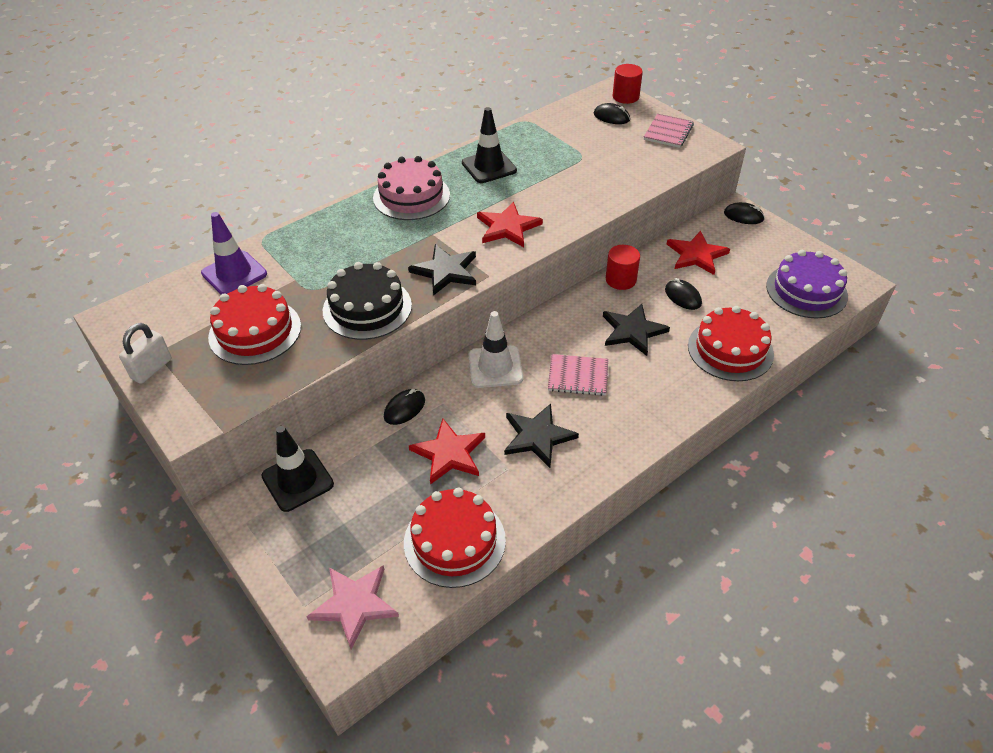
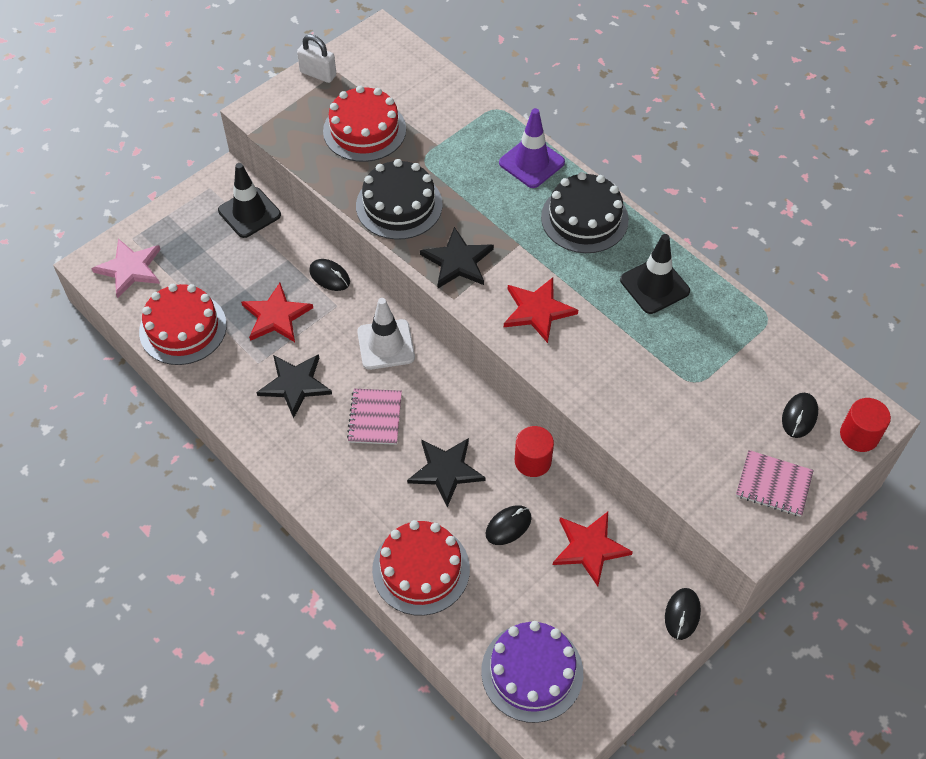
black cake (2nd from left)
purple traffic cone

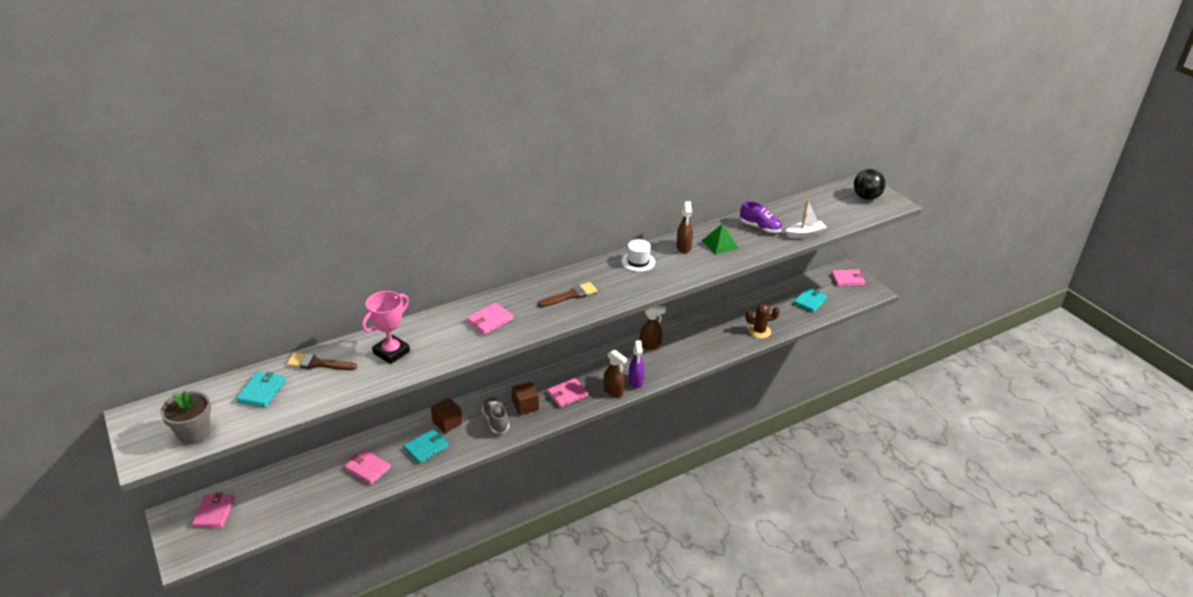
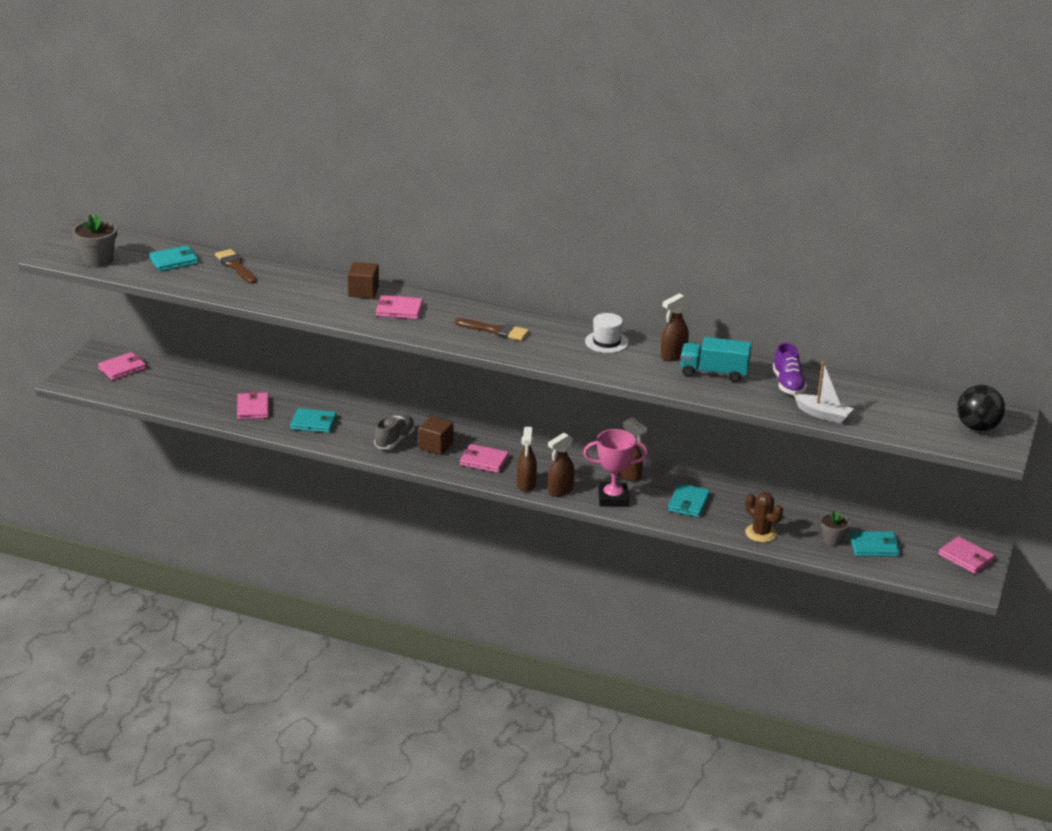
turquoise truck
pink trophy
brown spray bottle (2nd from left)
brown cube (1st from left)
turquoise wallet (3rd from left)
grey flower pot (2nd from left)

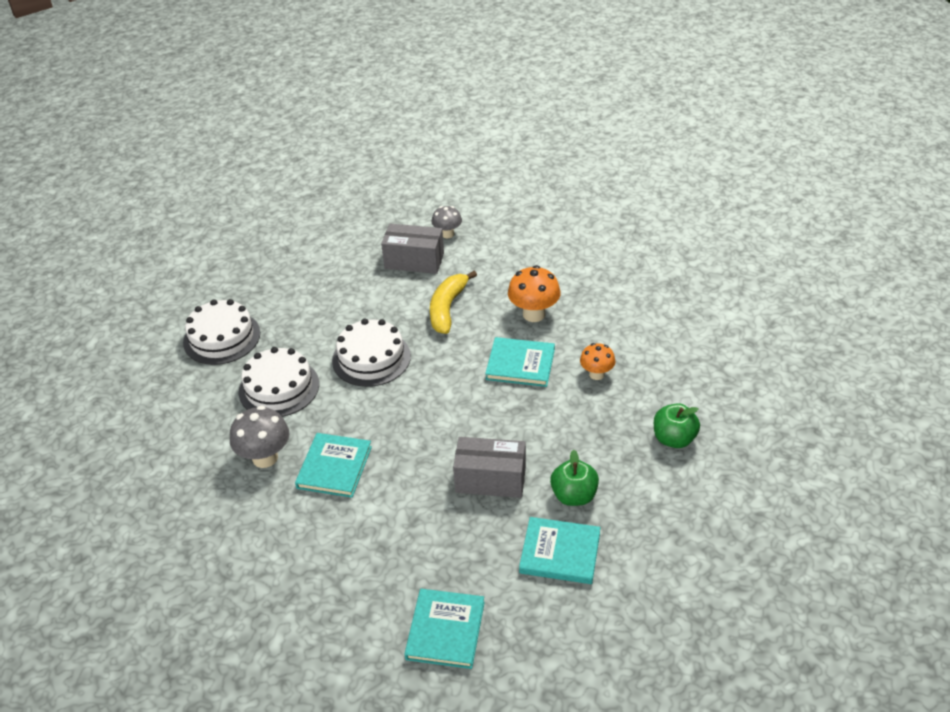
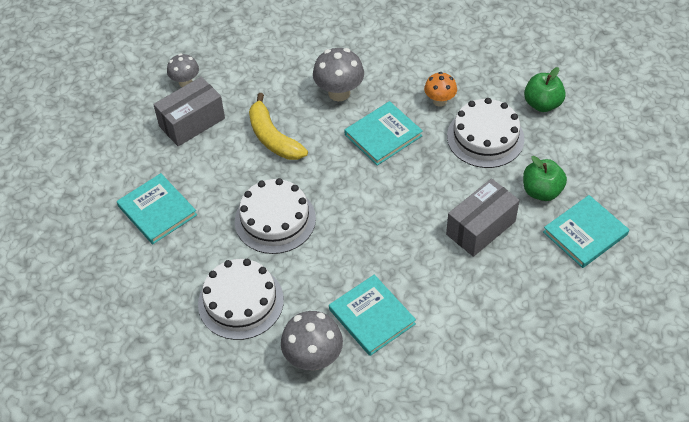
grey mushroom (3rd from left)
white cake (3rd from left)
turquoise book (1st from left)

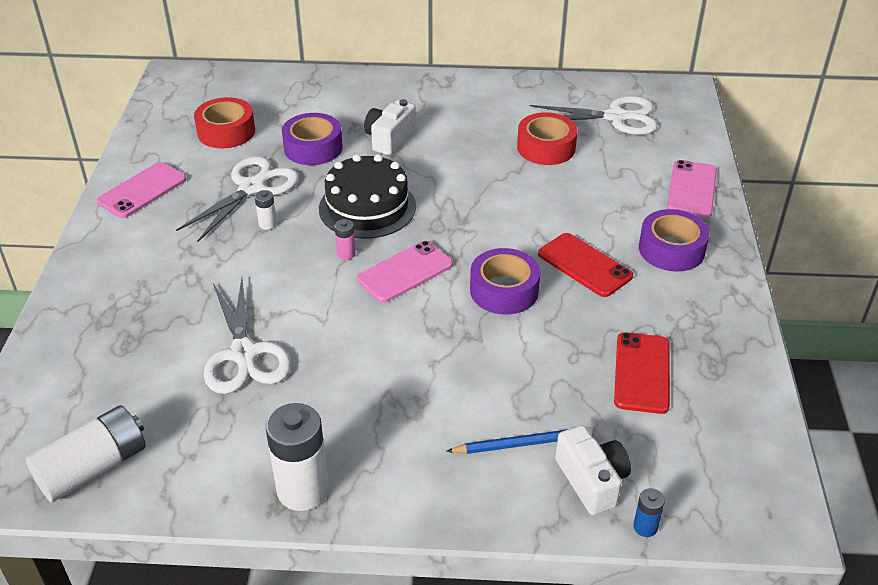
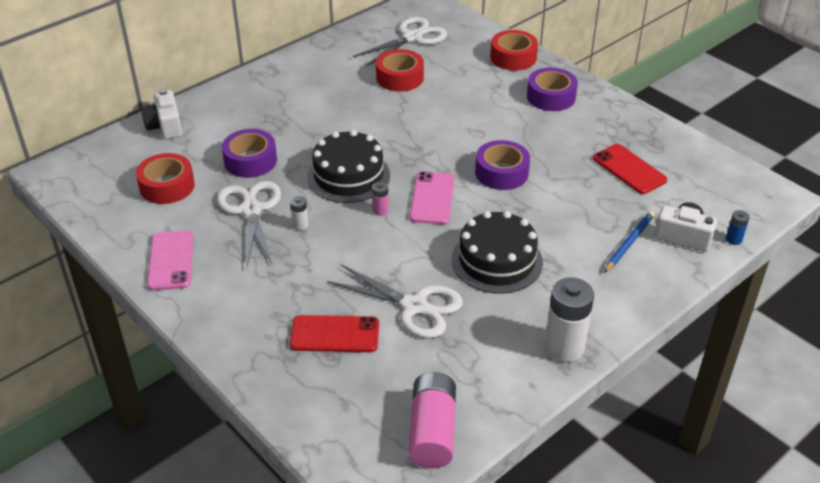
white camera (1st from left)
red tape (3rd from left)
red phone (1st from left)
pink battery (2nd from left)
black cake (2nd from left)

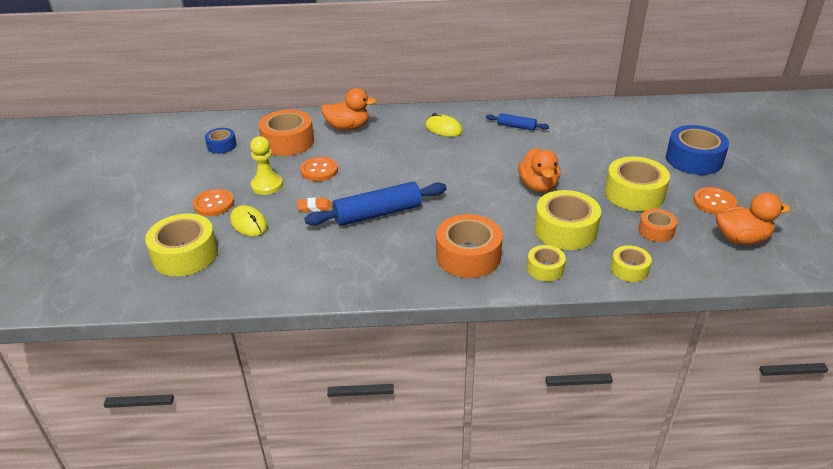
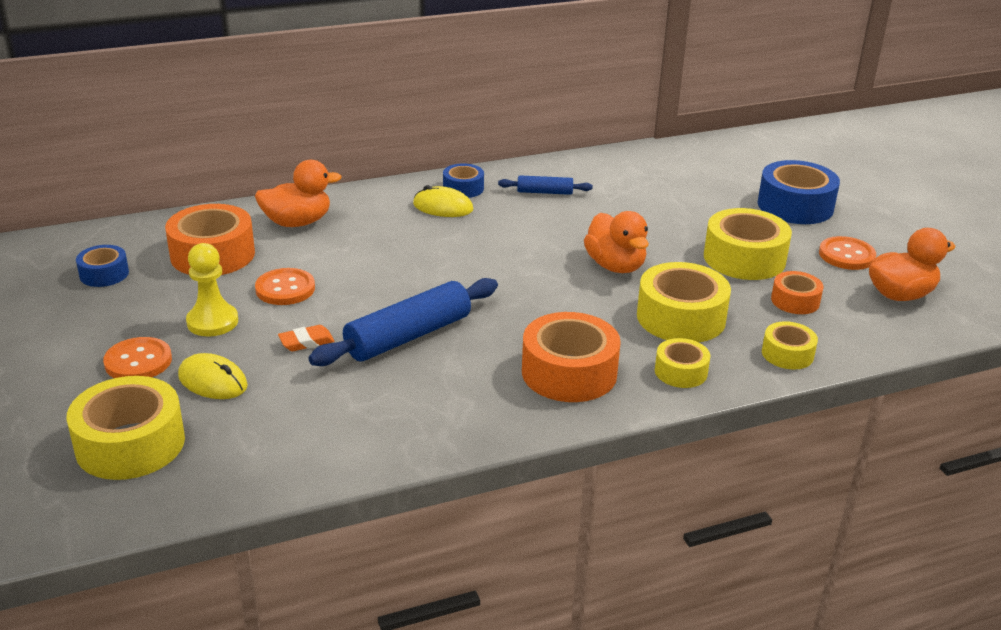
blue tape (2nd from left)

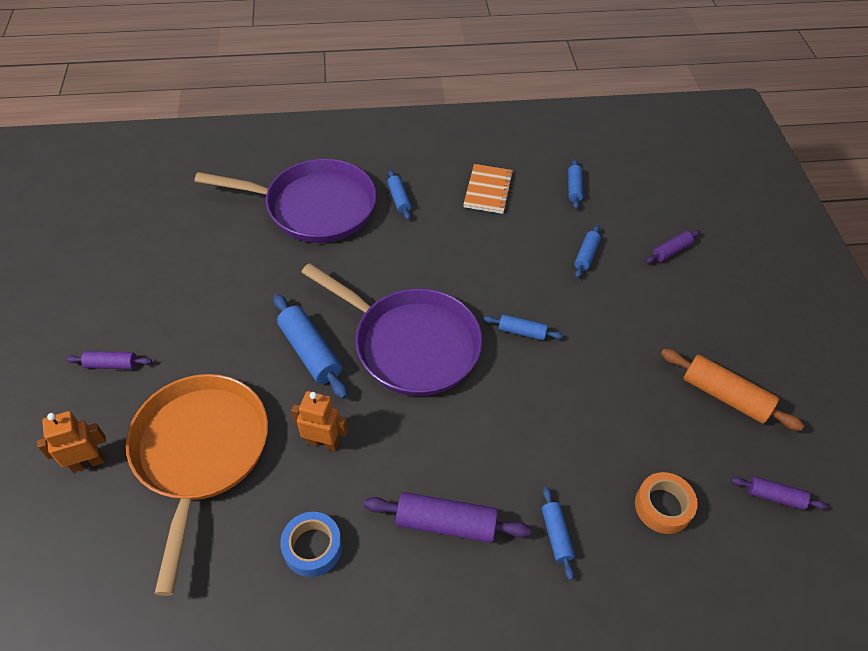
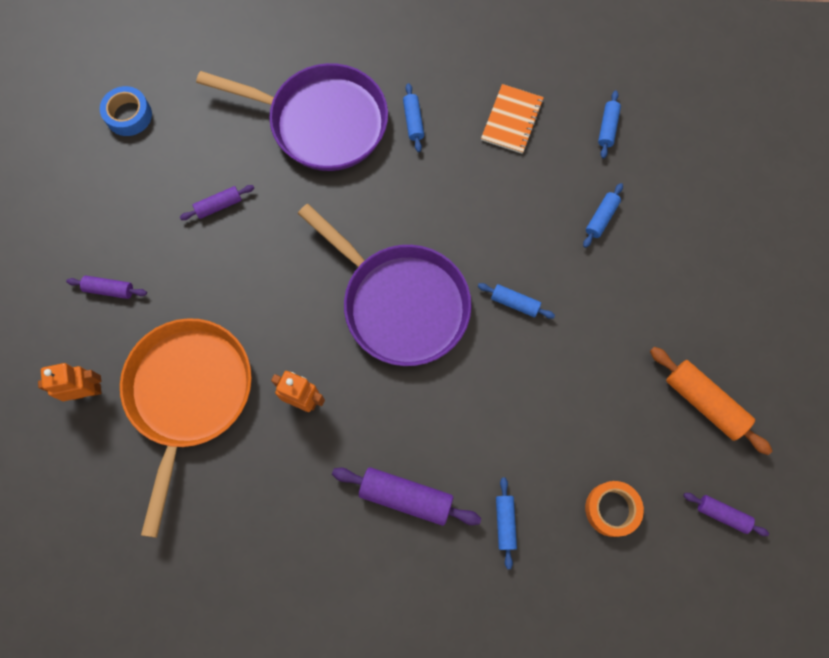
purple rolling pin (2nd from left)
blue rolling pin (1st from left in the first image)
blue tape

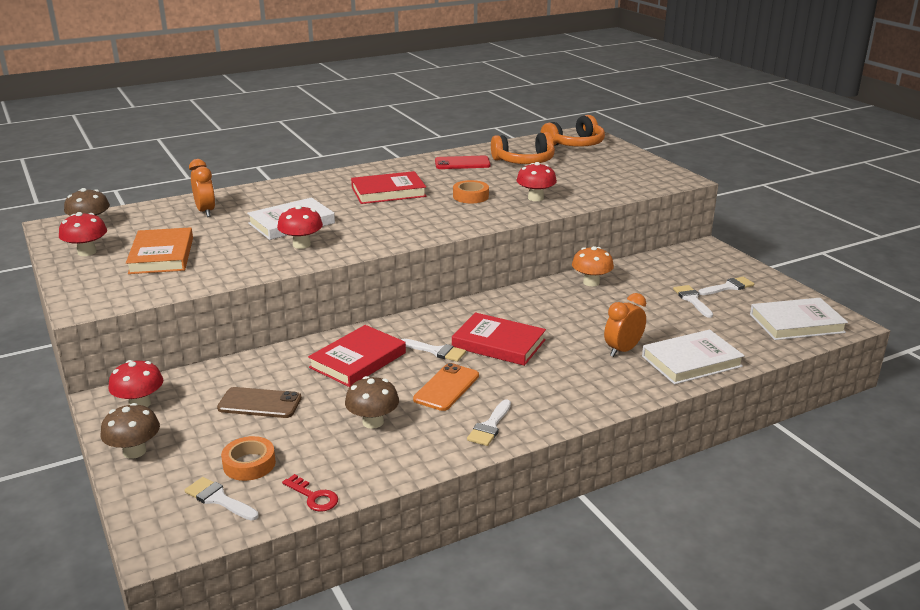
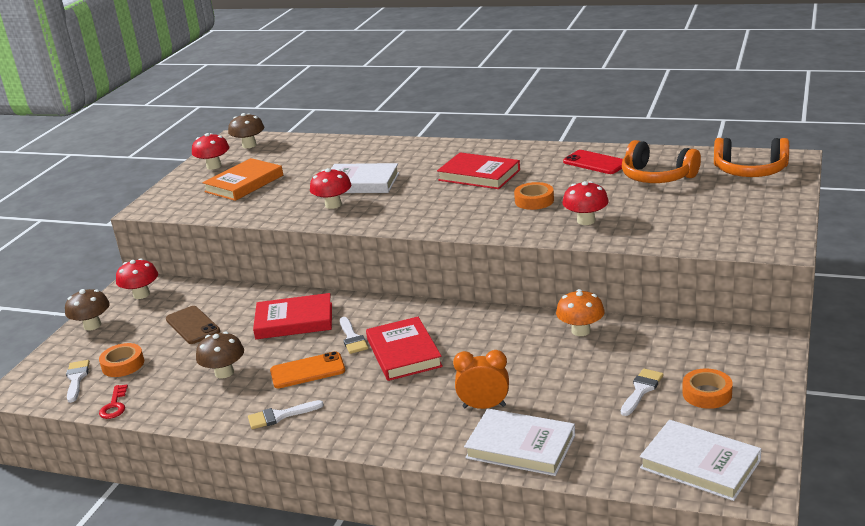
orange clock (1st from left in the first image)
orange tape (3rd from left)

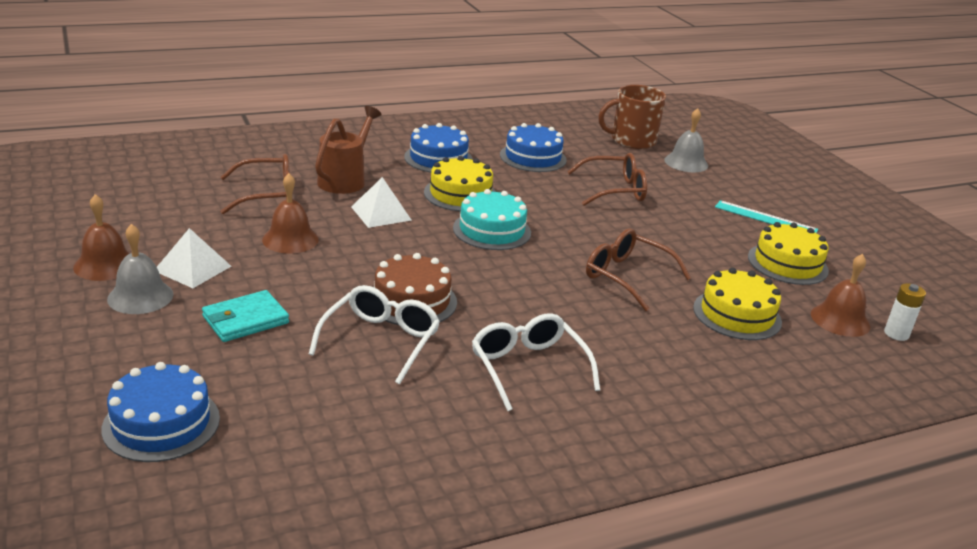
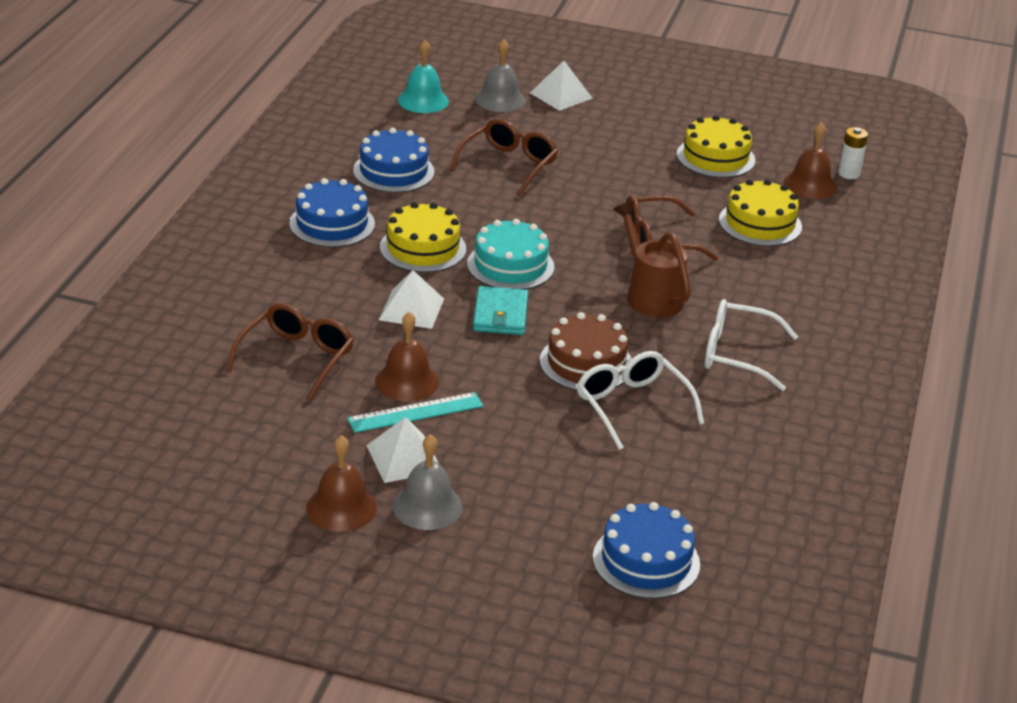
turquoise bell
brown watering can
turquoise ruler
turquoise wallet
white pyramid (3rd from left)

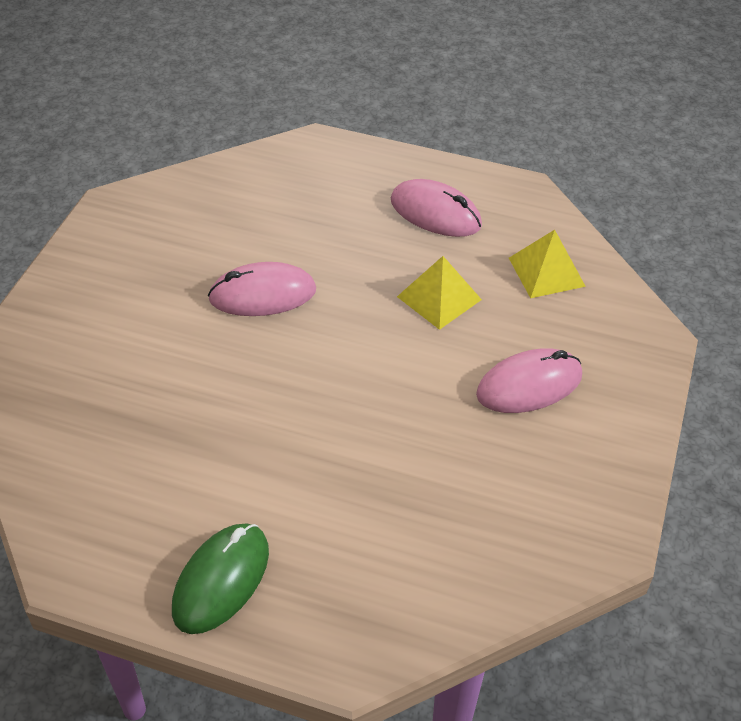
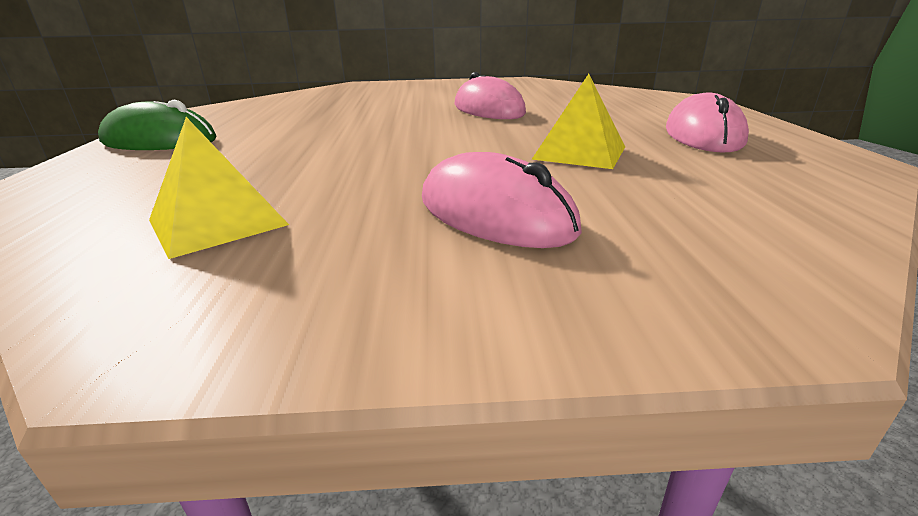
yellow pyramid (1st from left)

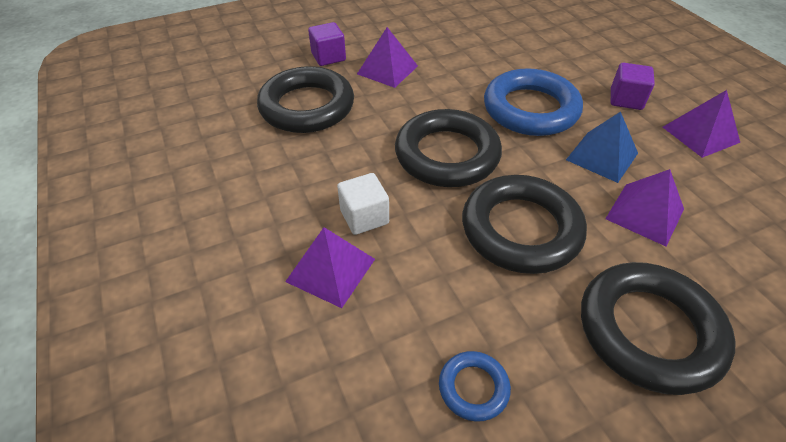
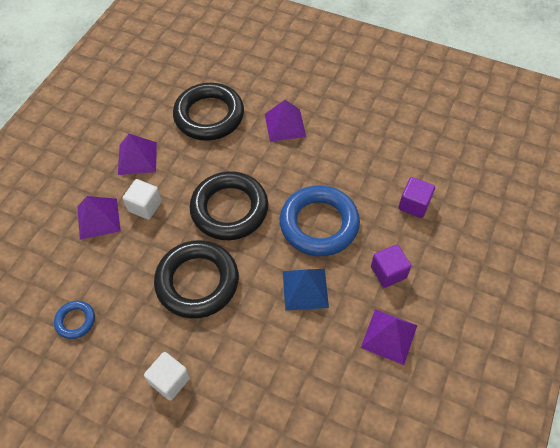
purple cube (2nd from left)
purple pyramid (2nd from left)
white cube (2nd from left)

